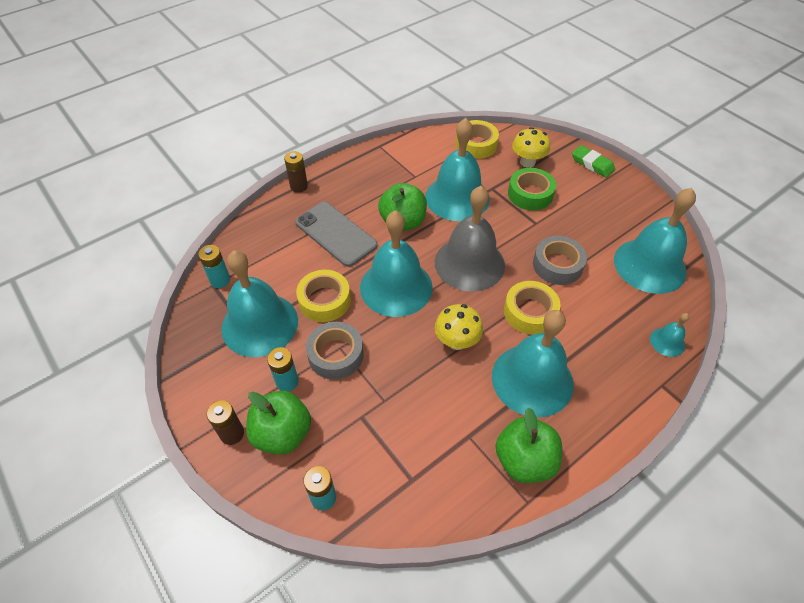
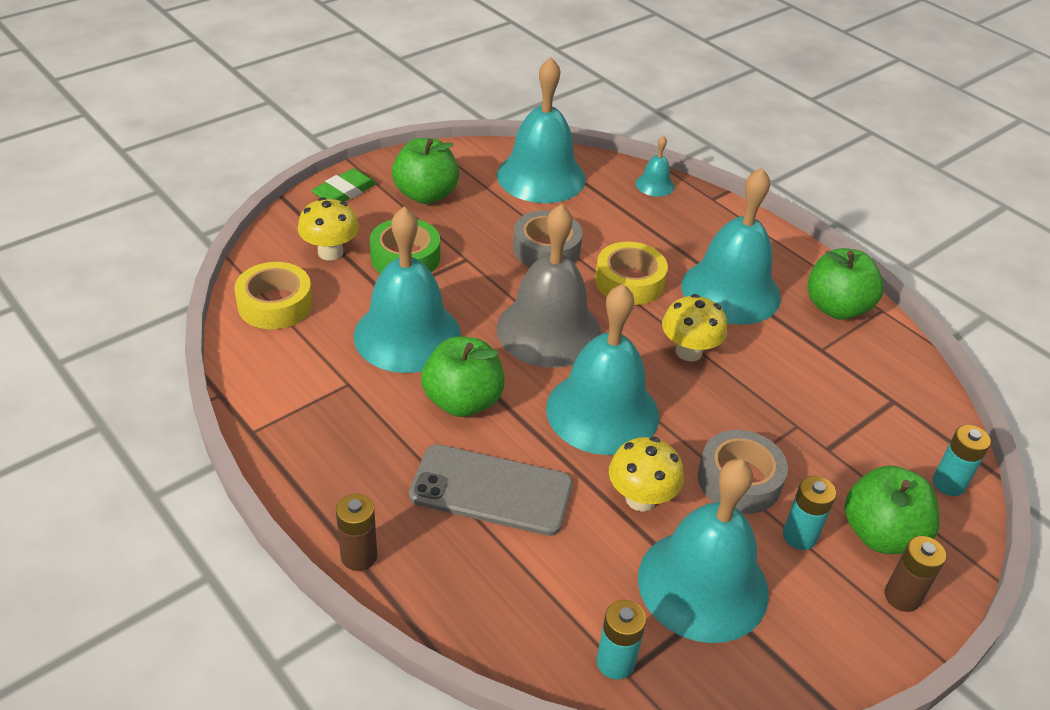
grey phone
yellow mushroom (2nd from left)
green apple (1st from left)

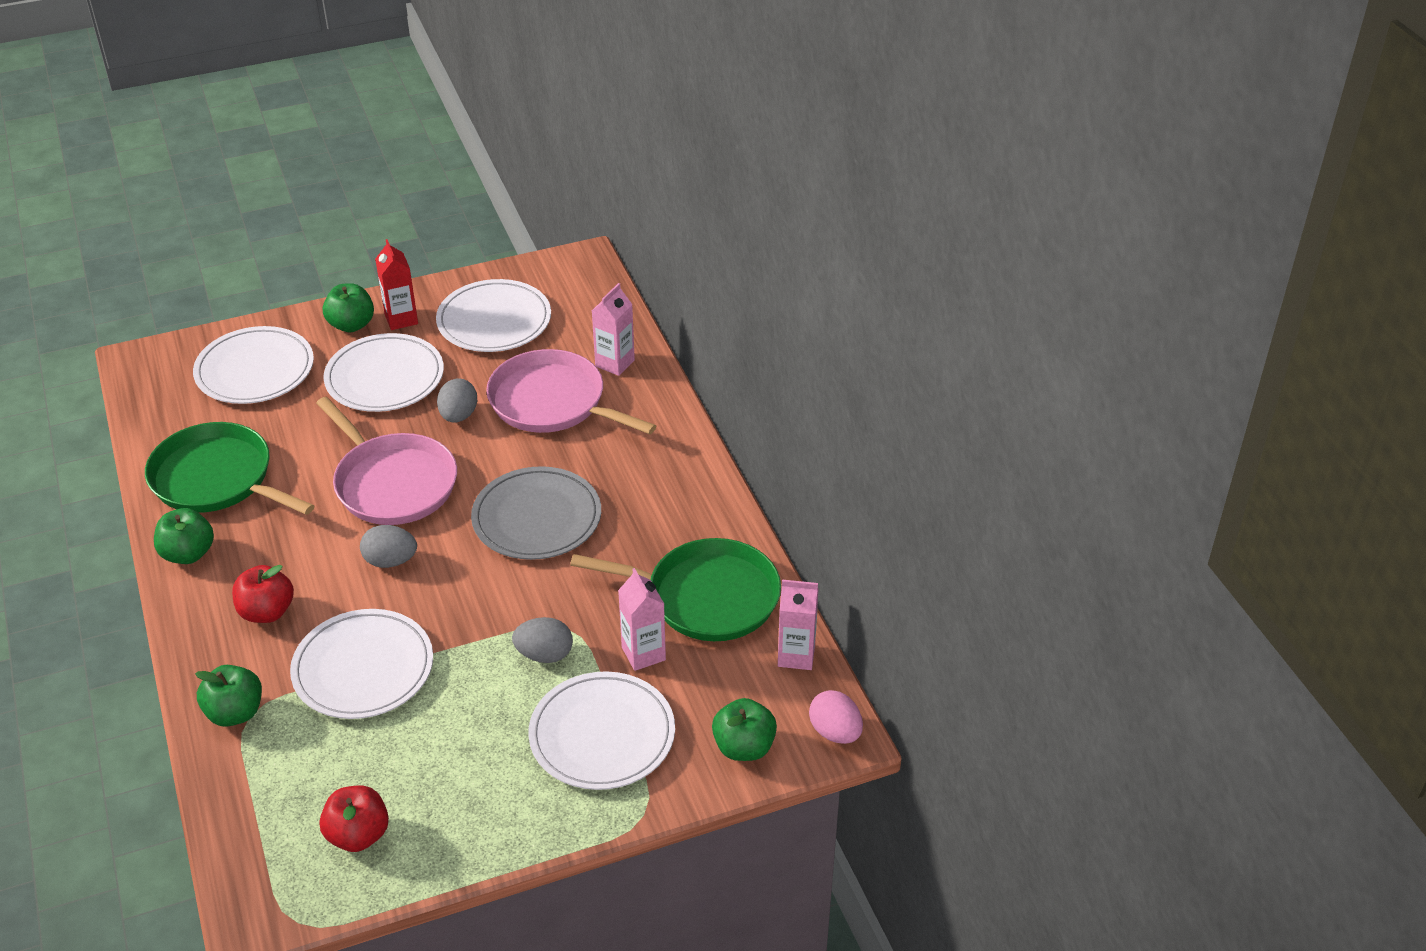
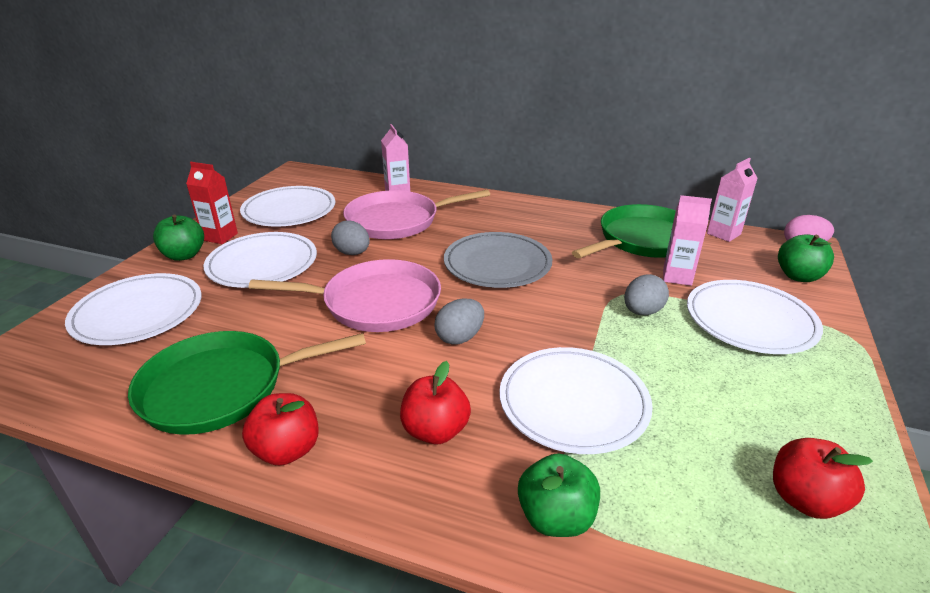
red apple (1st from left)

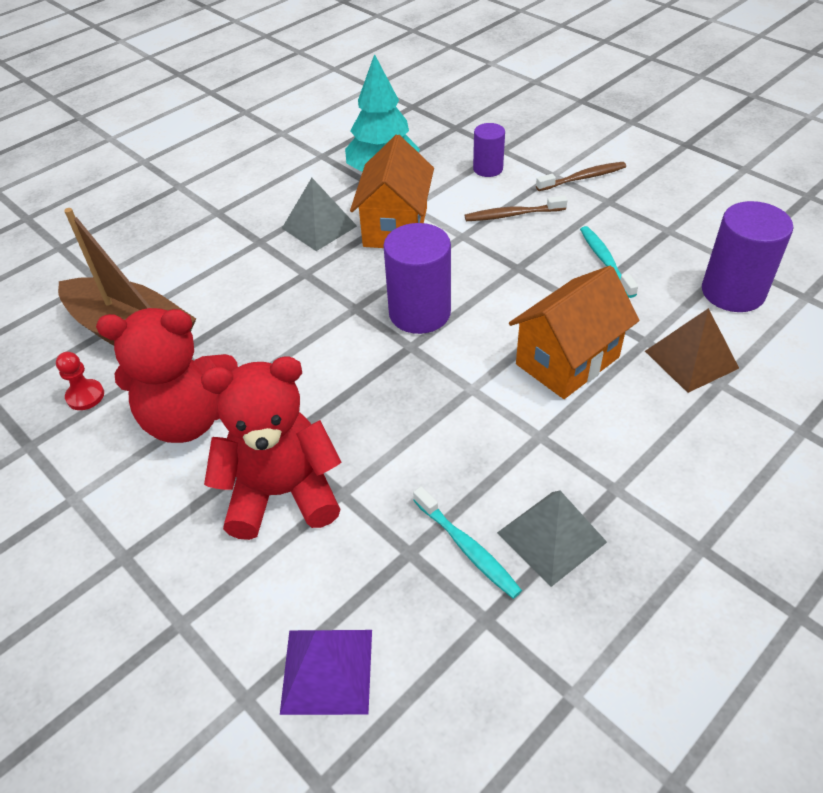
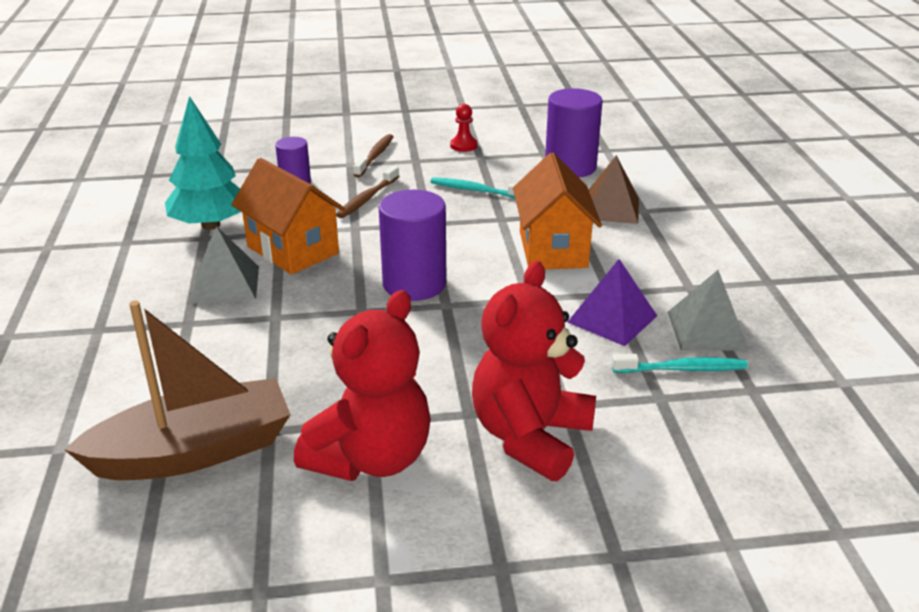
red pawn
purple pyramid

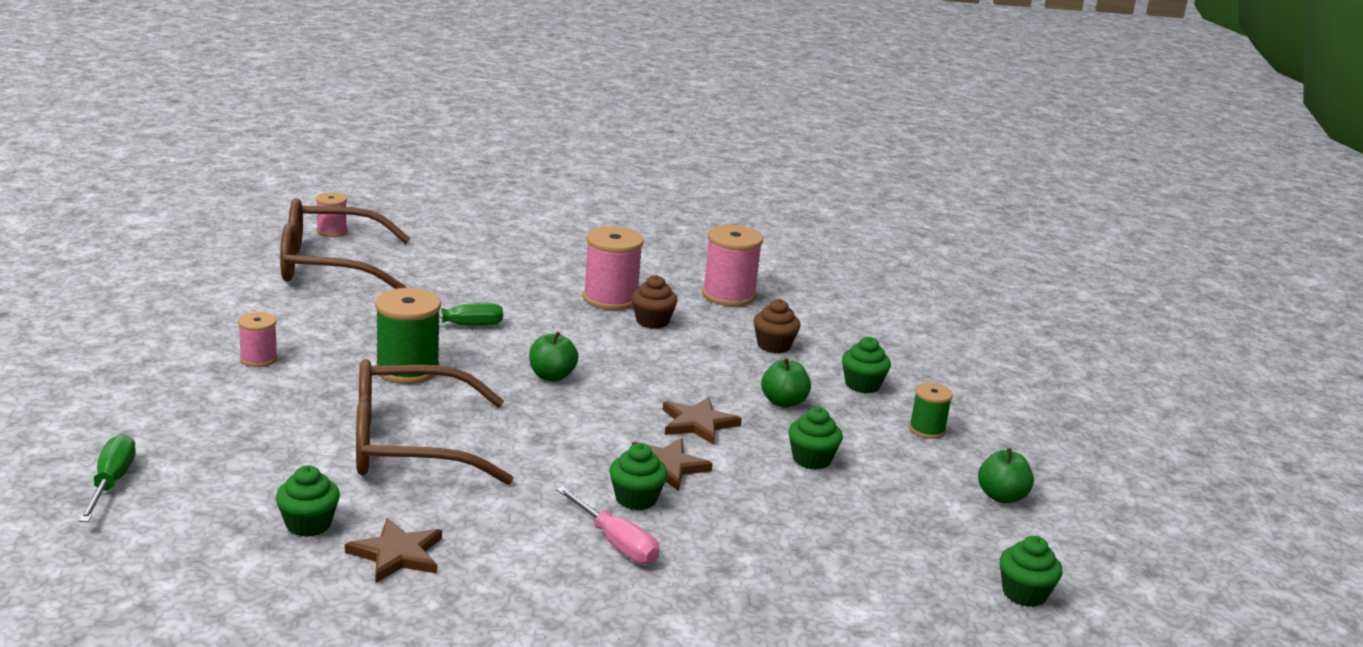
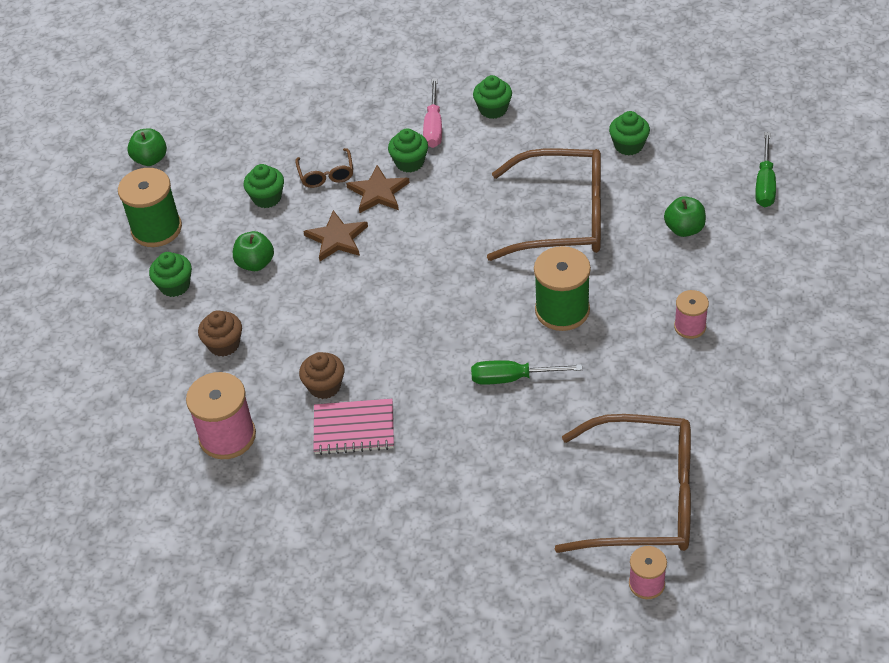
pink notebook
green apple (3rd from left)
green spool (1st from left)
pink screwdriver
brown star (1st from left in the first image)
green cupcake (4th from left)
brown glasses (1st from left)

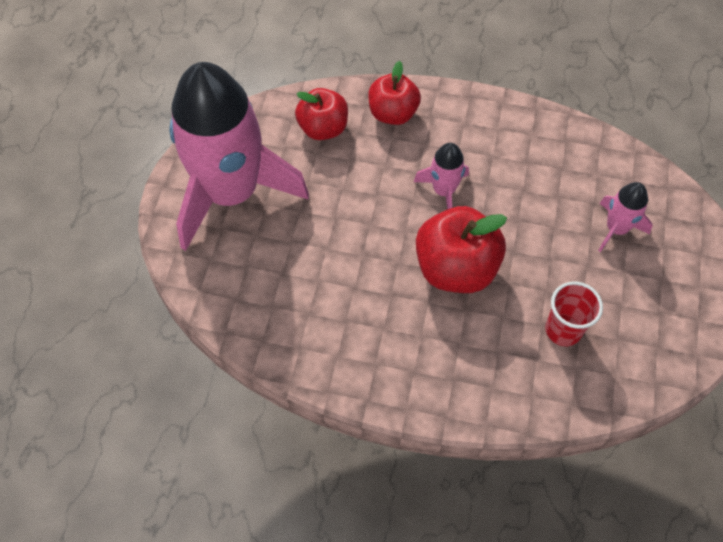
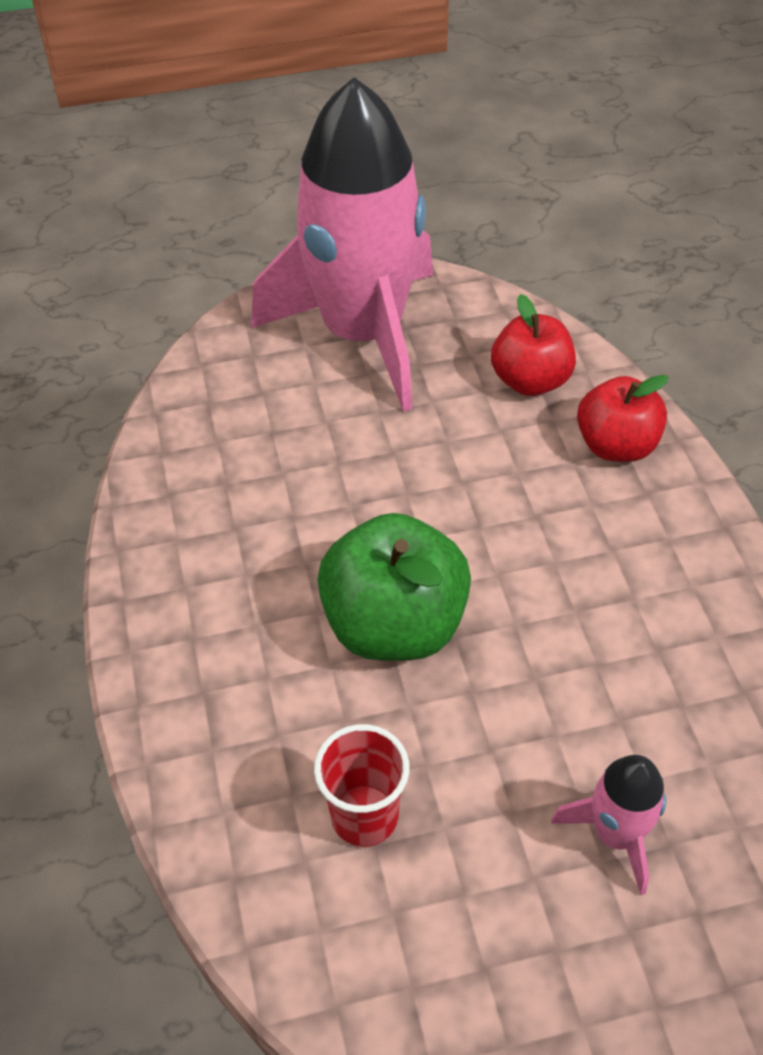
pink rocket (2nd from left in the first image)
green apple

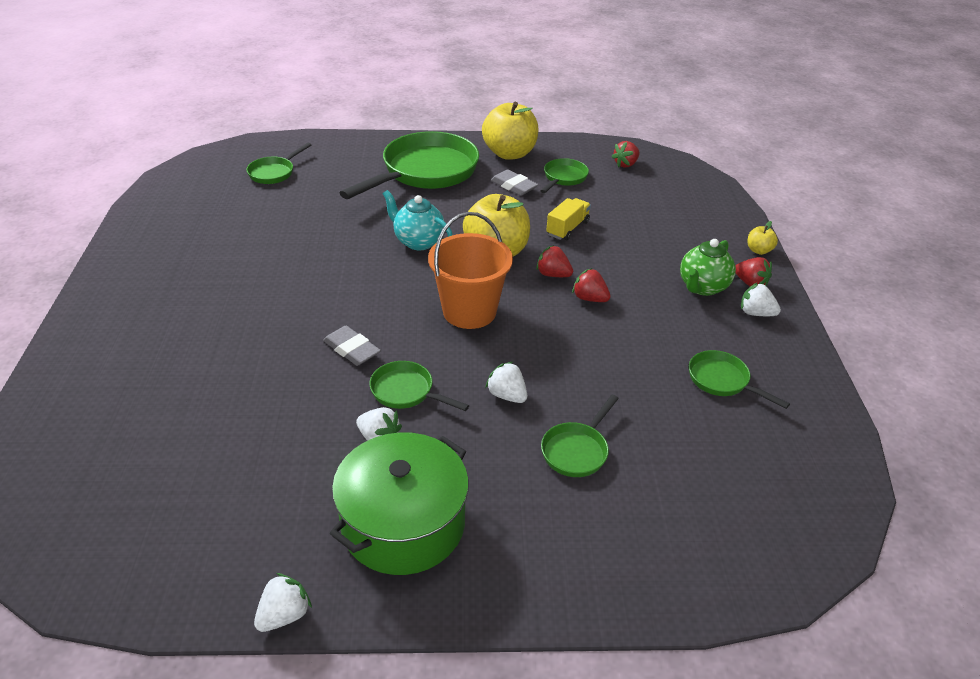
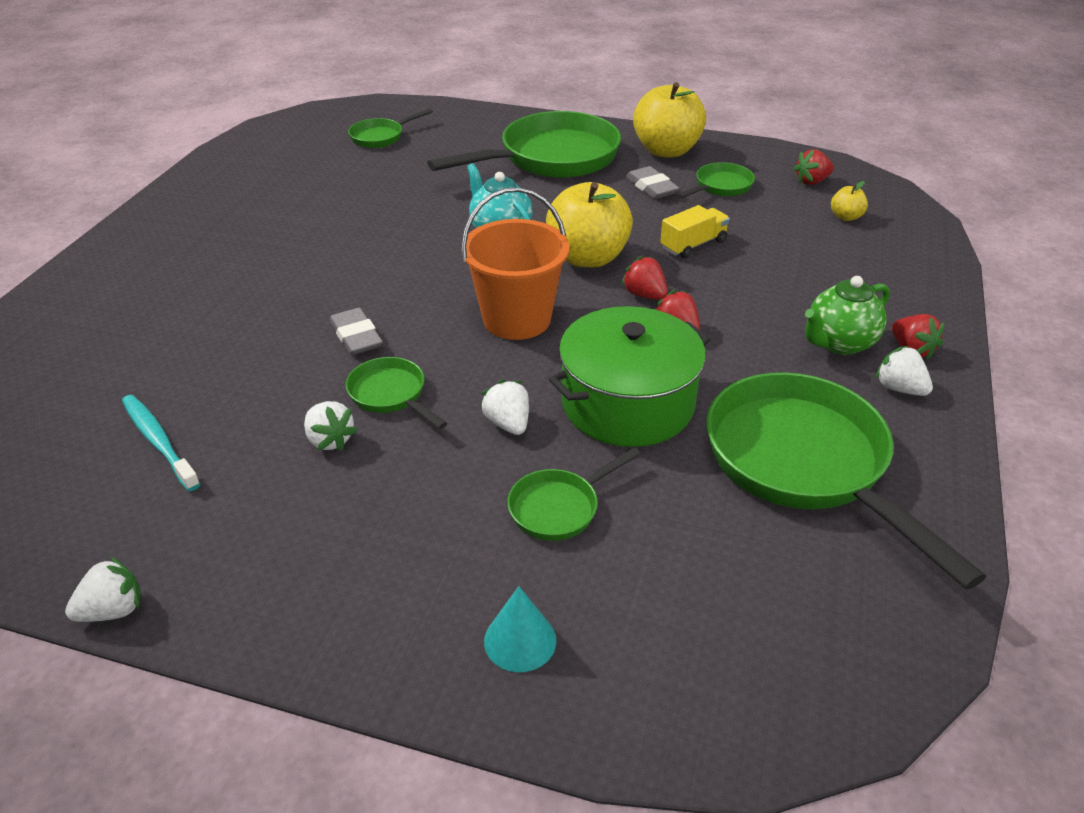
yellow apple (3rd from left)
green pan (6th from left)
green pot
turquoise toothbrush
turquoise cone

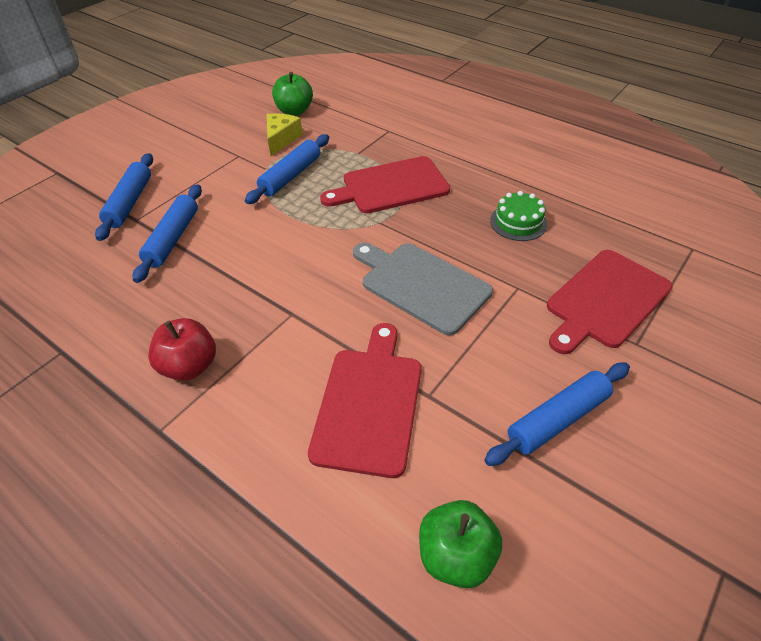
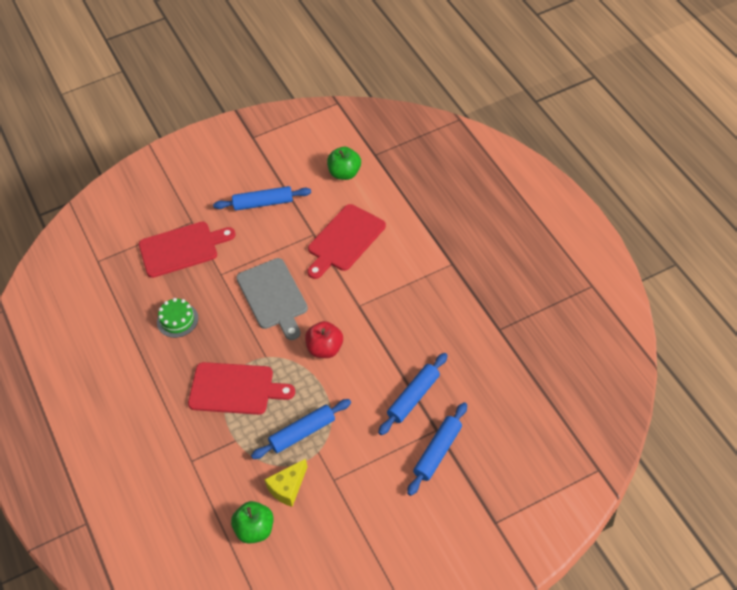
red apple

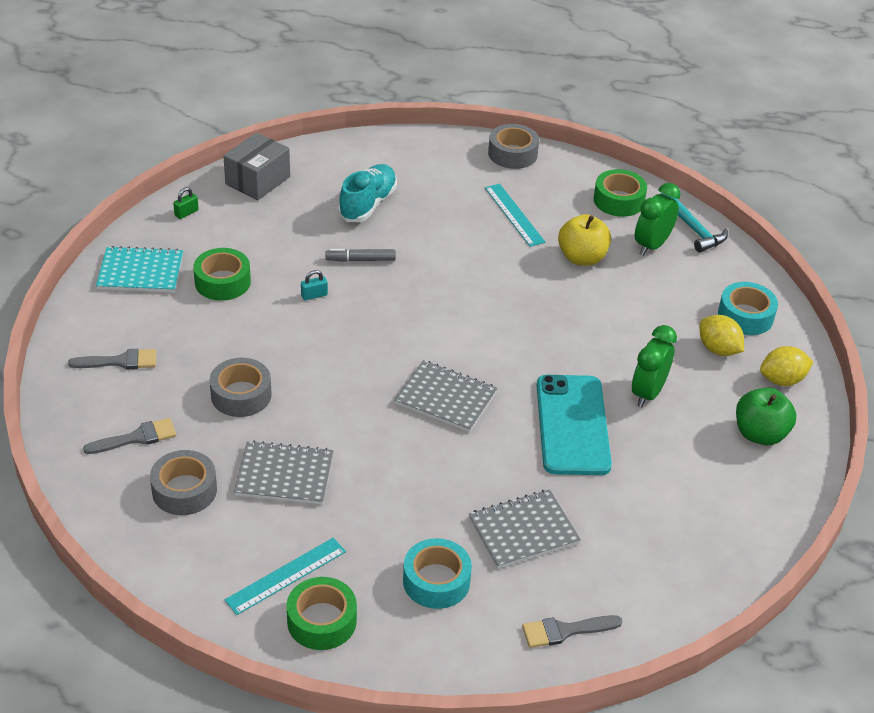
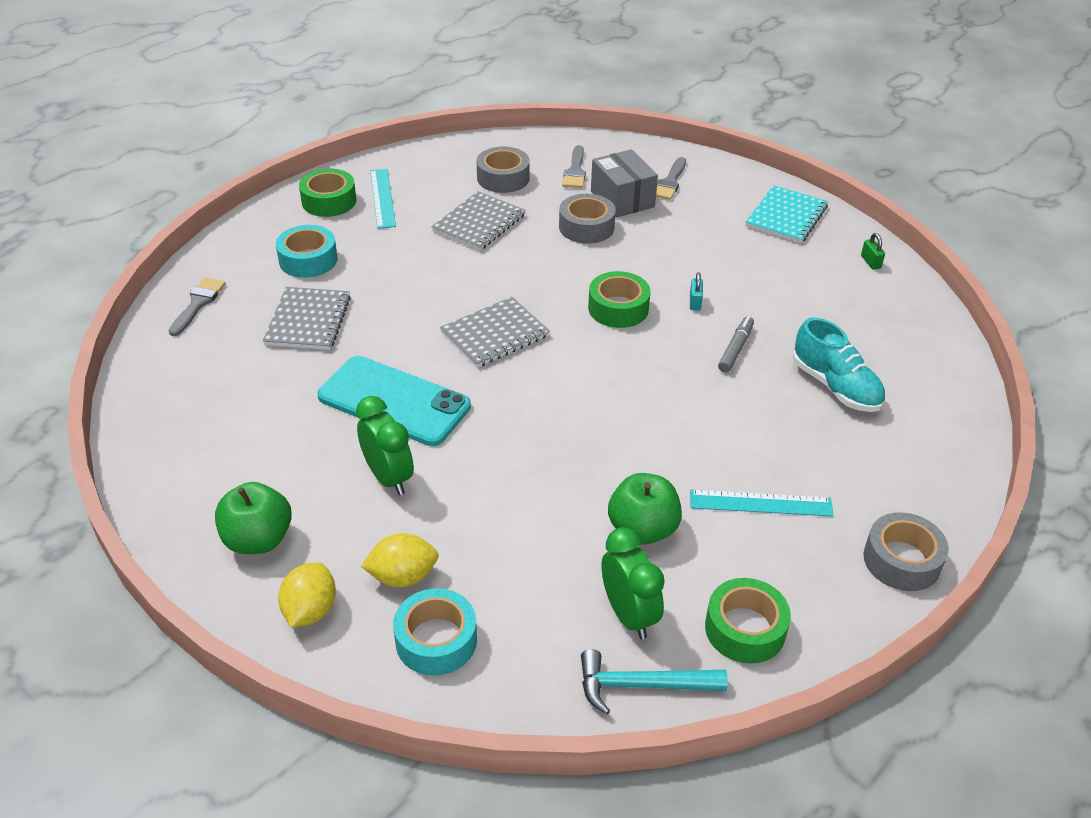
grey box
green apple (2nd from left)
green tape (2nd from left)

